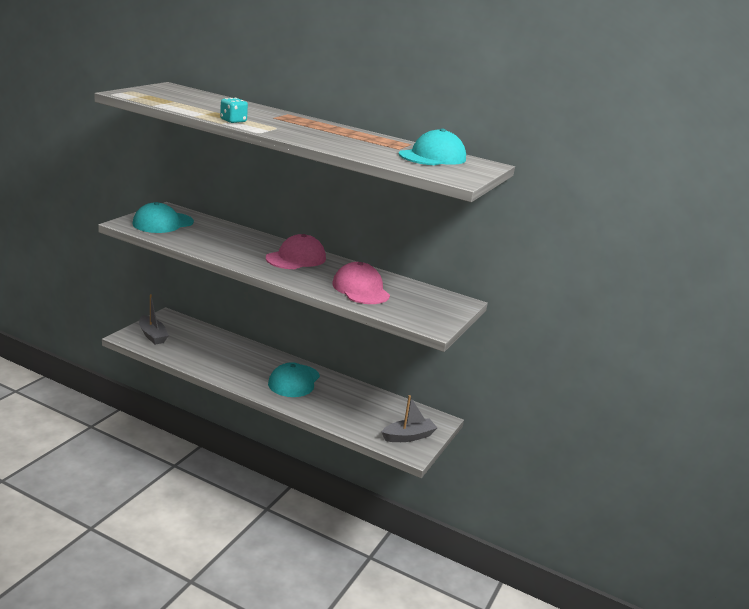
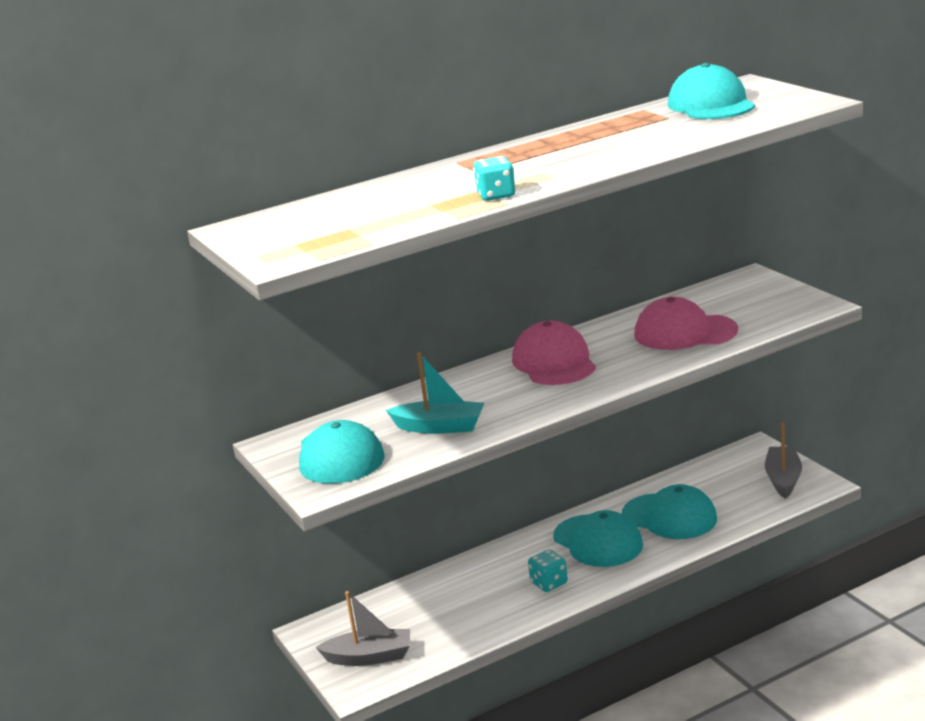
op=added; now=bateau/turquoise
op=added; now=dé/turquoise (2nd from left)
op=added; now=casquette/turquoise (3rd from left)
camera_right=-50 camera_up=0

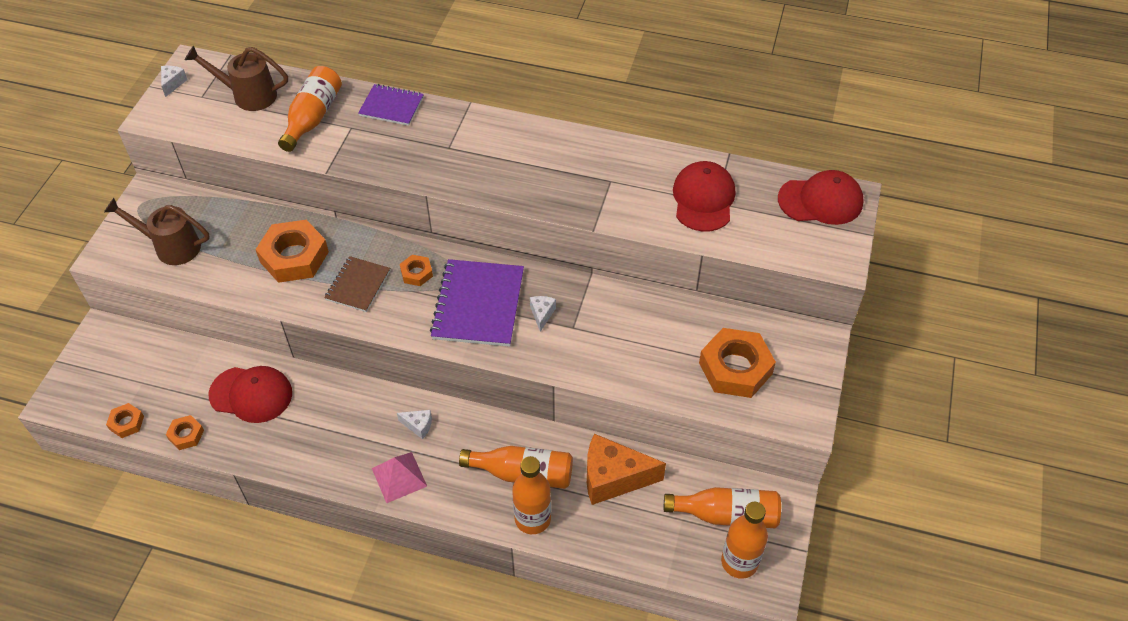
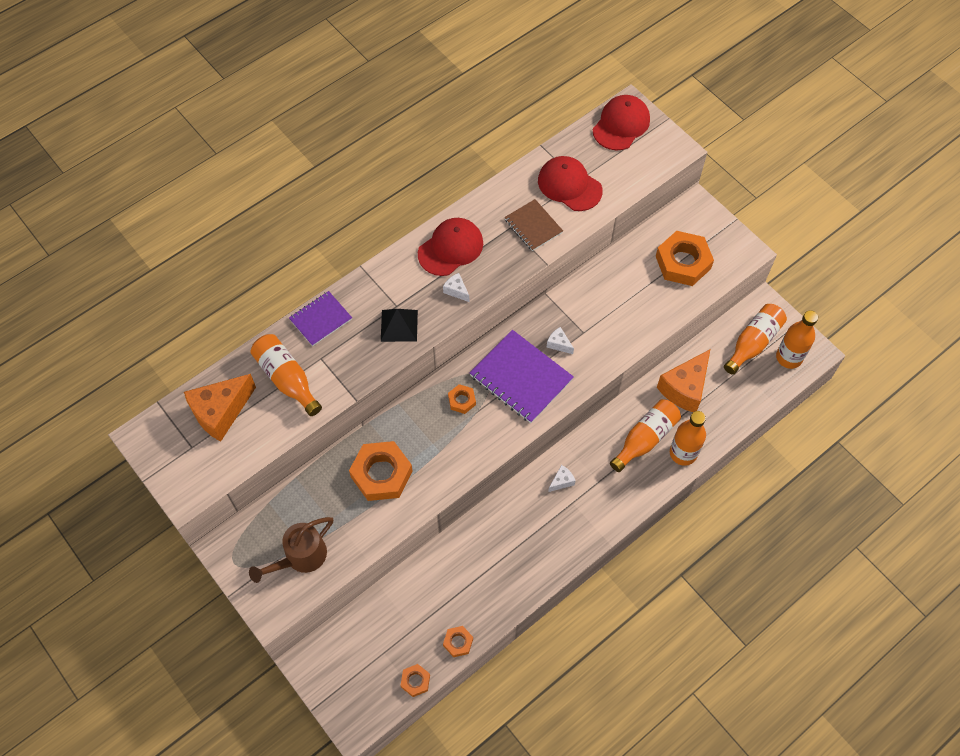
op=replaced; was=arrosoir/marron (2nd from left); now=fromage/orange (1st from left)
op=added; now=pyramide/noir
op=moved; was=casquette/rouge (1st from left)
op=moved; was=fromage/blanc (1st from left)
op=moved; was=carnet/marron
op=removed; was=pyramide/rose
camera_right=-55 camera_up=10

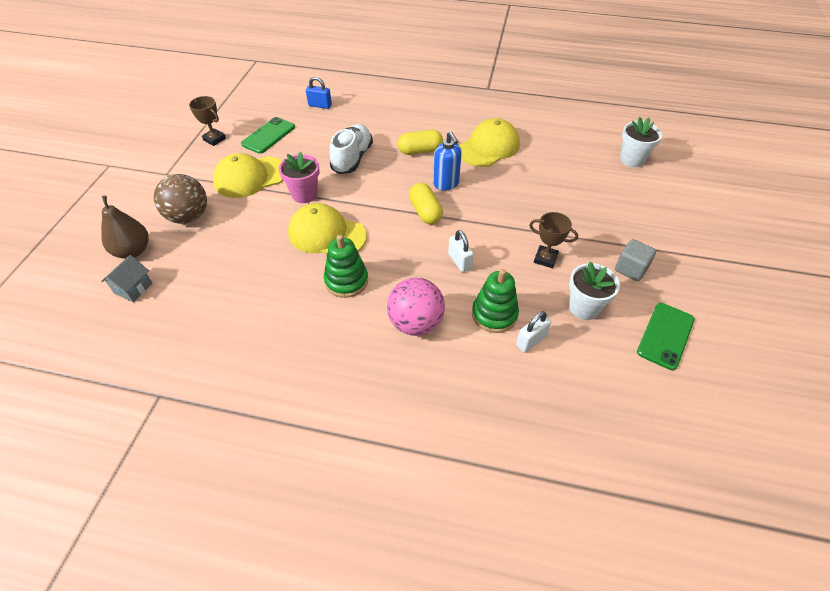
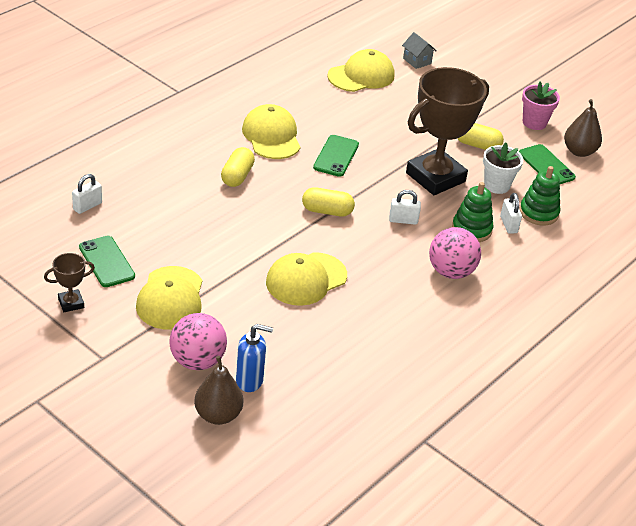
op=recoloured; was=cadenas/bleu; now=cadenas/blanc (1st from left)
op=recoloured; was=balle/marron; now=balle/rose (1st from left)
op=moved; was=distributeur de savon/bleu
op=added; now=téléphone/vert (2nd from left)
op=replaced; was=pot de fleurs/blanc (2nd from left); now=casquette/jaune (4th from left)
op=moved; was=maison/gris
op=resized; was=trophée/marron (2nd from left); ratio=2.38
op=replaced; was=cube/gris; now=gélule/jaune (3rd from left)
op=moved; was=jouet à empiler/vert (1st from left in the first image); now=jouet à empiler/vert (2nd from left)
op=moved; was=pot de fleurs/rose
op=added; now=poire/marron (2nd from left)
op=removed; was=chaussure/blanc
camera_right=-65 camera_up=-10

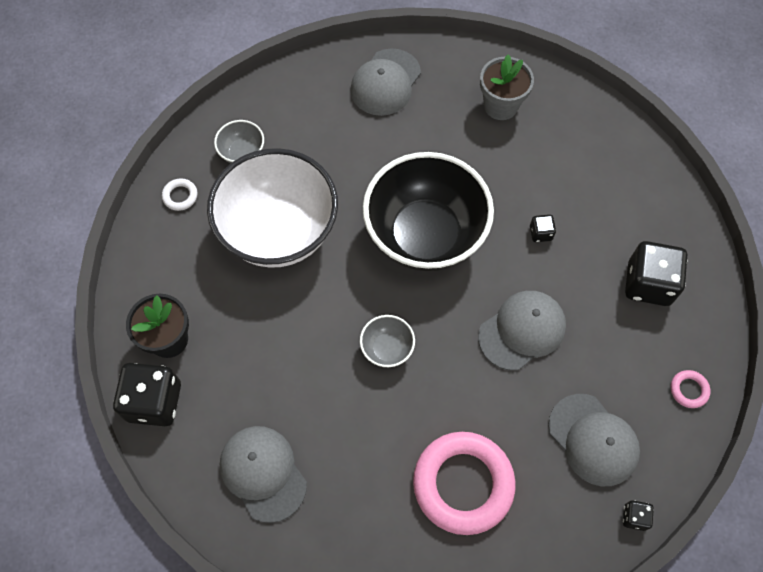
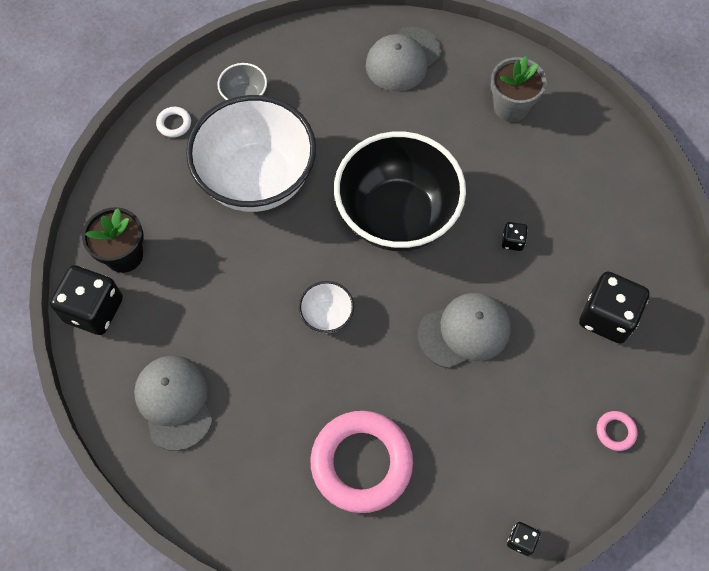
op=recoloured; was=bol/gris (2nd from left); now=bol/blanc (2nd from left)
op=removed; was=casquette/gris (4th from left)
camera_right=15 camera_up=0

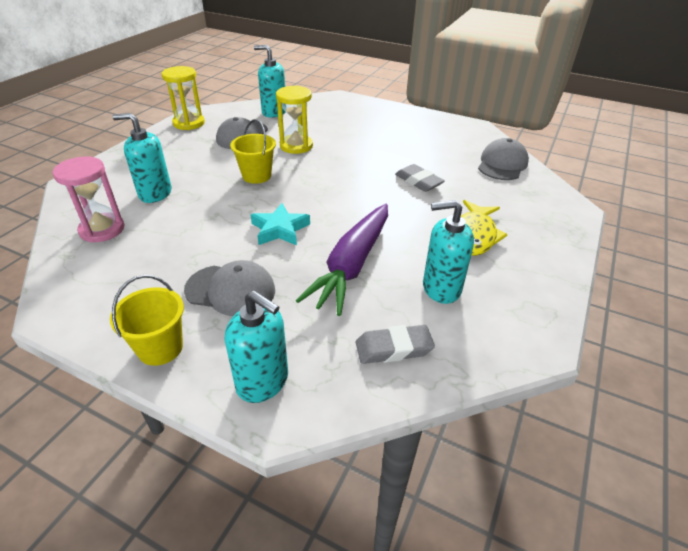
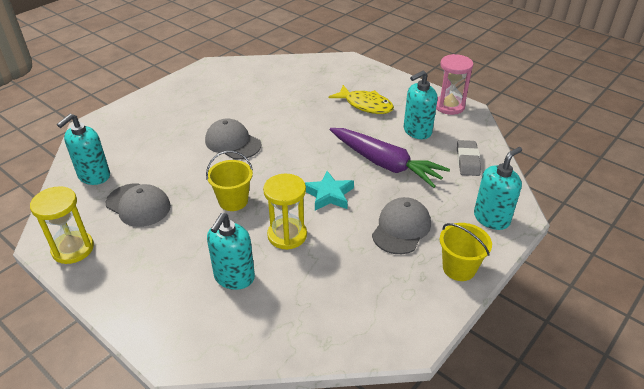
op=moved; was=casquette/gris (3rd from left in the first image); now=casquette/gris (2nd from left)
op=moved; was=sablier/jaune (2nd from left)
op=turned; was=distributeur de savon/turquoise (4th from left in the first image); clockwise=45
op=moved; was=sablier/rose
op=removed; was=gomme/gris (2nd from left)
camera_right=-75 camera_up=0

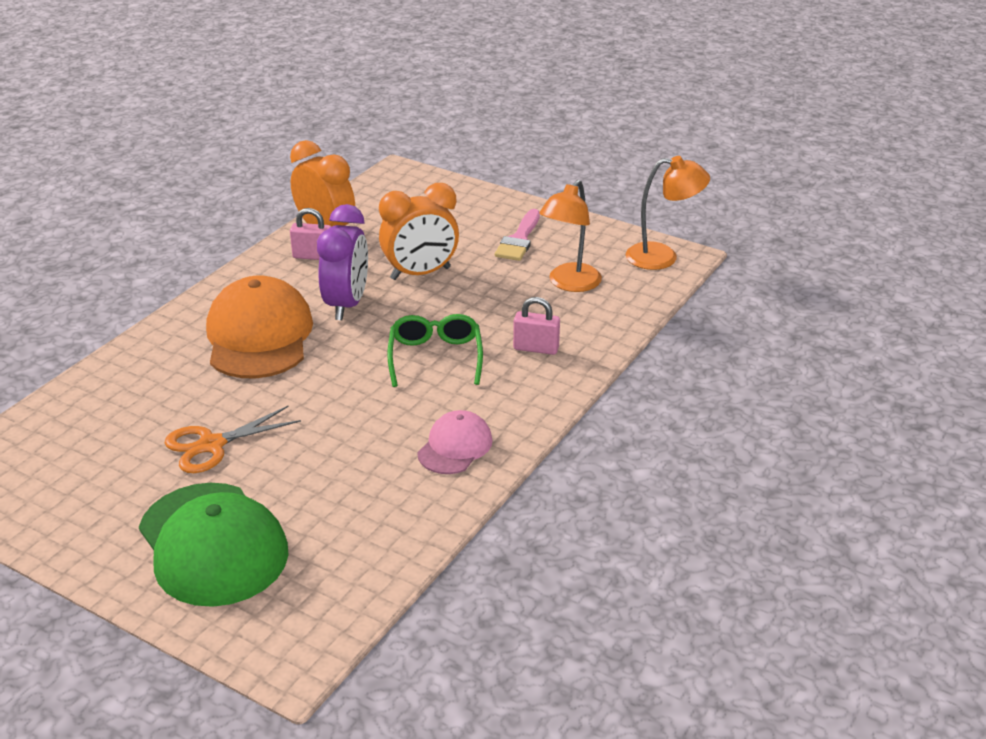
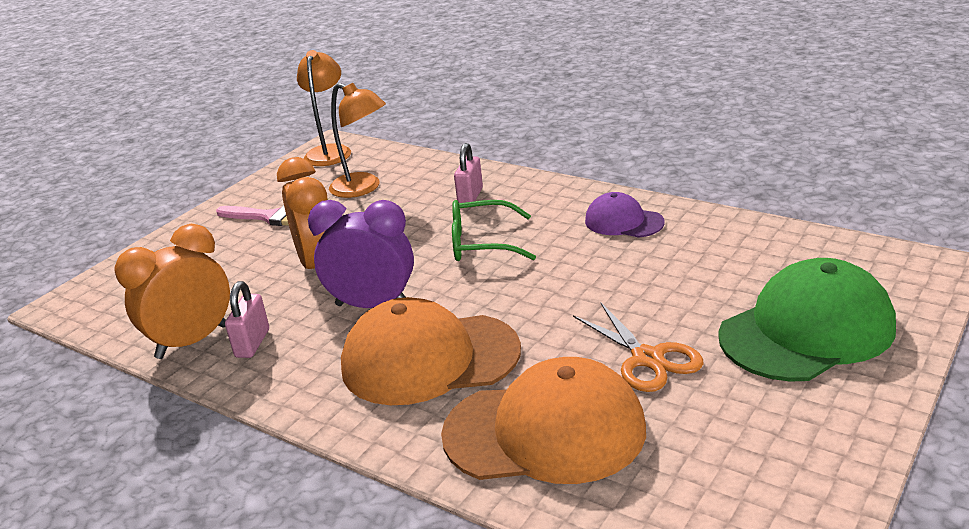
op=added; now=casquette/orange (2nd from left)
op=recoloured; was=casquette/rose; now=casquette/violet
camera_right=-85 camera_up=-5

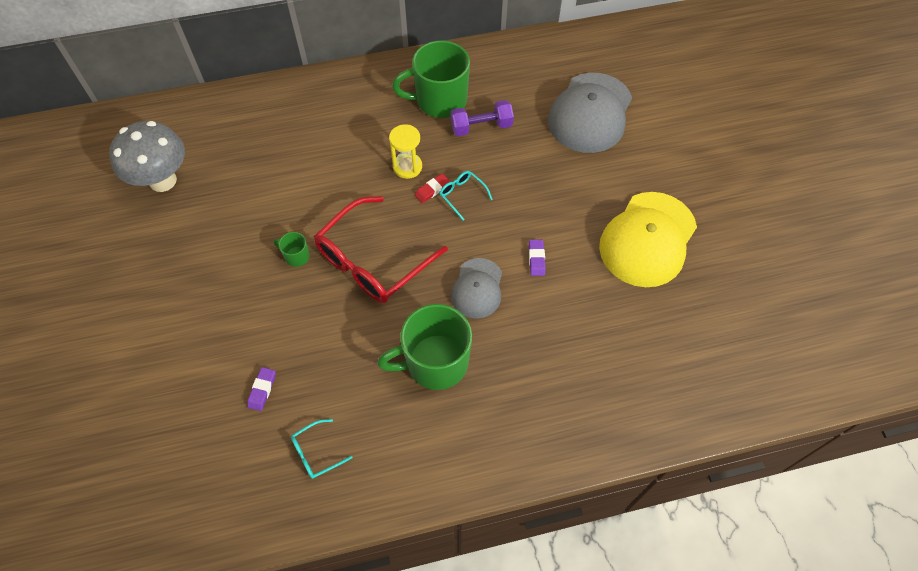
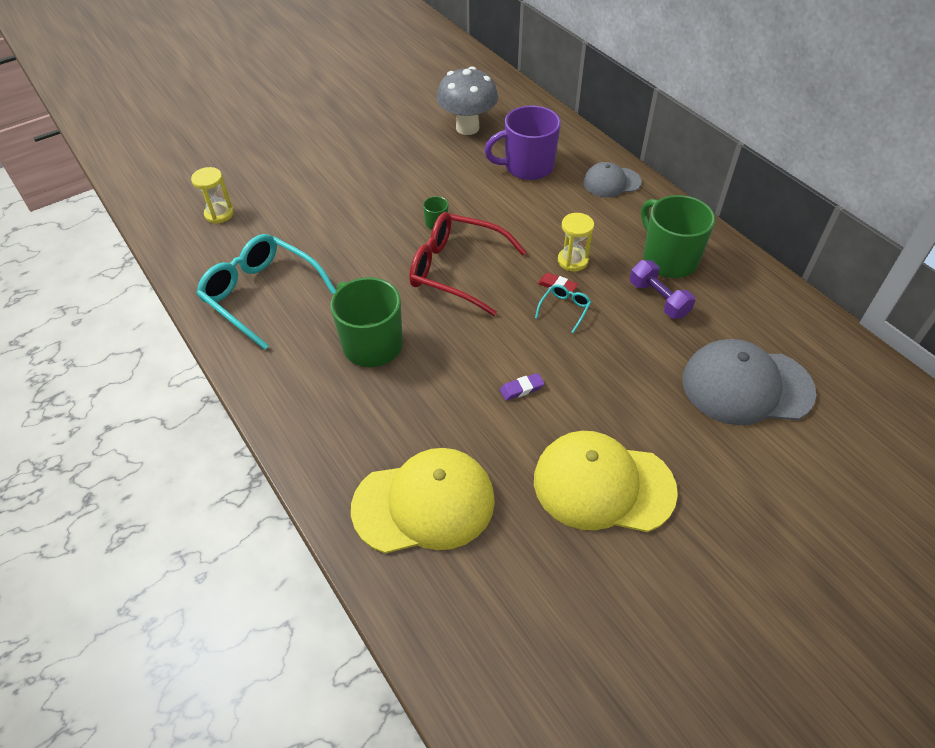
op=added; now=sablier/jaune (1st from left)
op=resized; was=lunettes/turquoise (1st from left); ratio=2.34
op=added; now=casquette/jaune (1st from left)
op=added; now=tasse/violet
op=moved; was=casquette/gris (1st from left)
op=removed; was=gomme/violet (1st from left)
camera_right=70 camera_up=-10

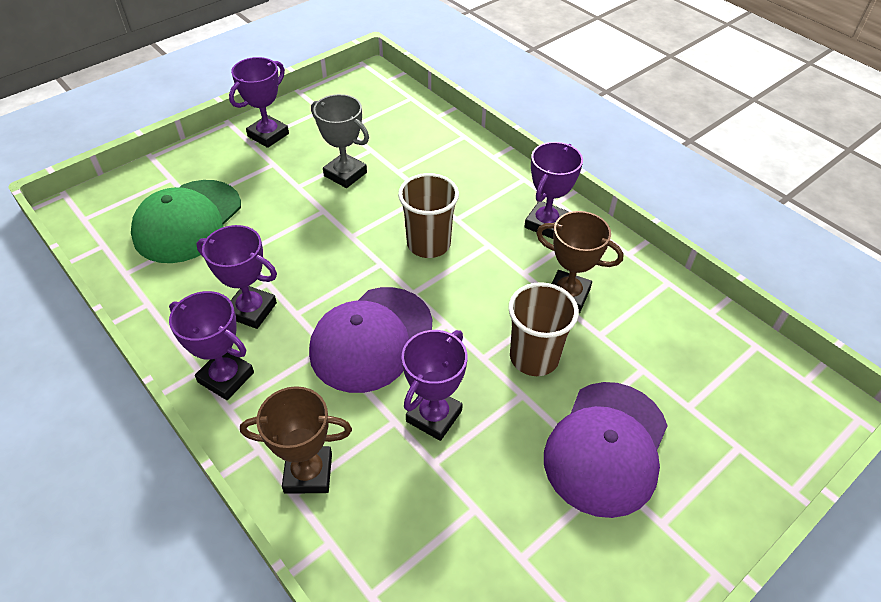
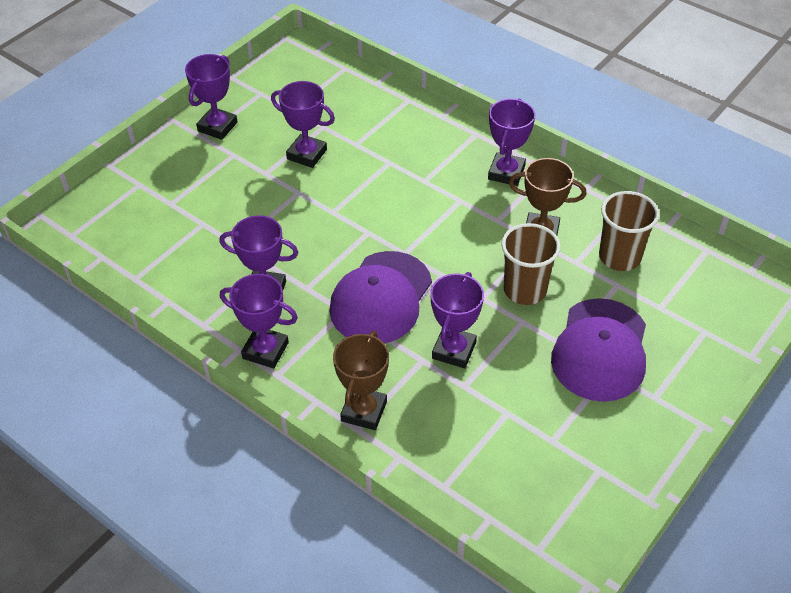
op=recoloured; was=trophée/gris; now=trophée/violet (4th from left)
op=turned; was=trophée/marron (1st from left); clockwise=-60
op=moved; was=gobelet/marron (1st from left in the first image); now=gobelet/marron (2nd from left)
op=removed; was=casquette/vert
camera_right=-10 camera_up=0

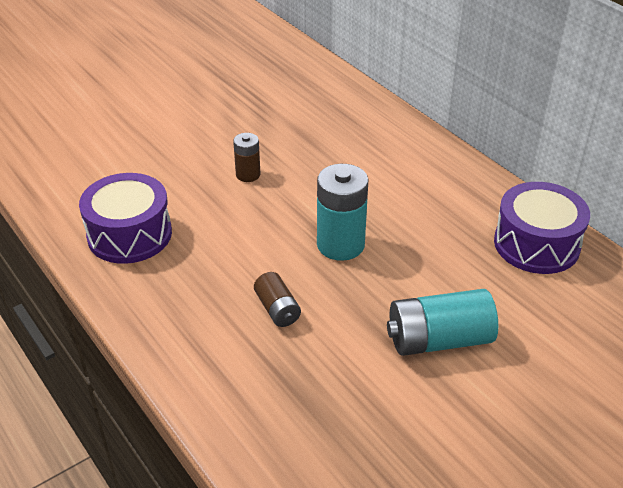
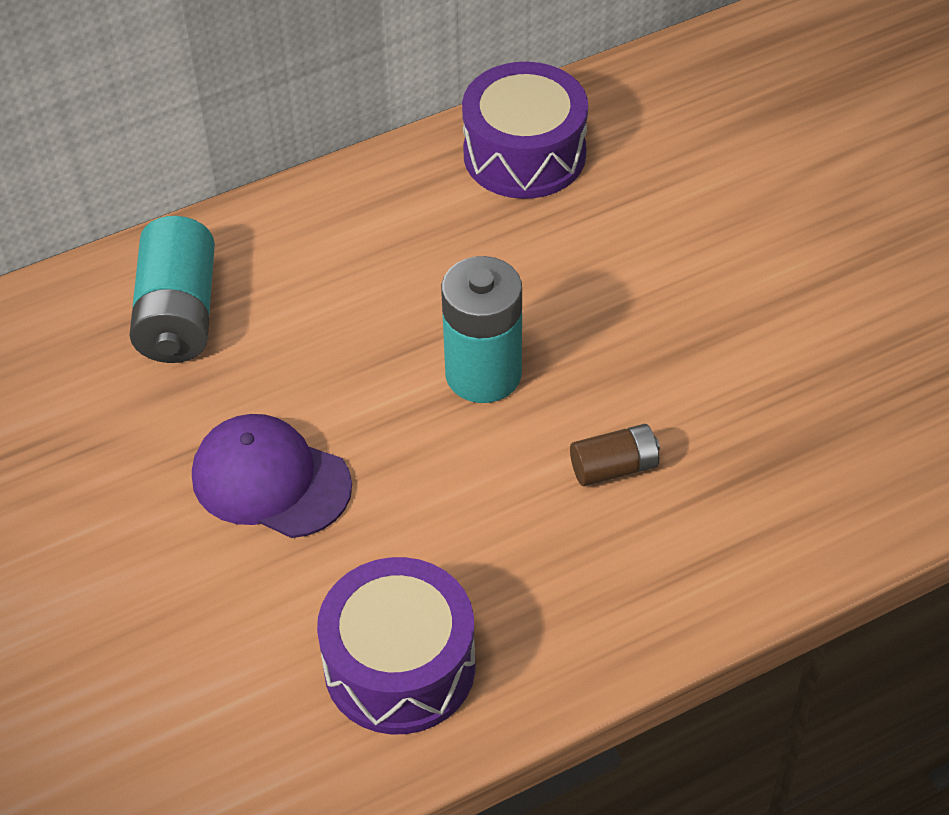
op=moved; was=pile/turquoise (2nd from left in the first image); now=pile/turquoise (1st from left)
op=replaced; was=pile/marron (1st from left); now=casquette/violet
camera_right=-80 camera_up=10

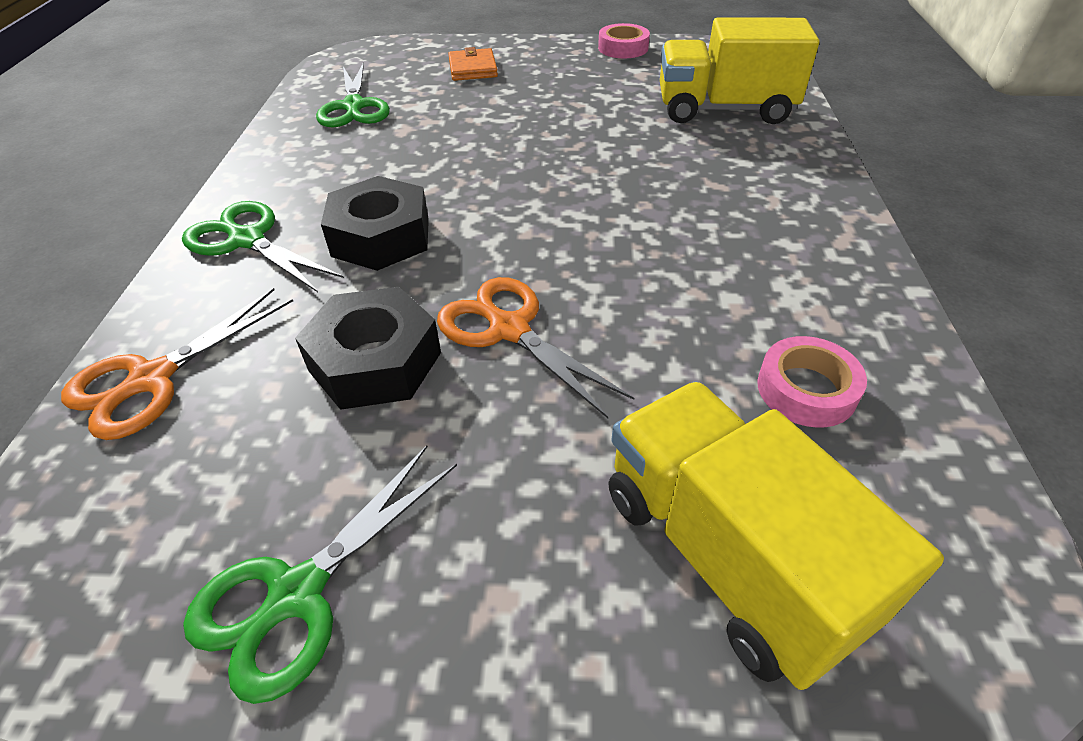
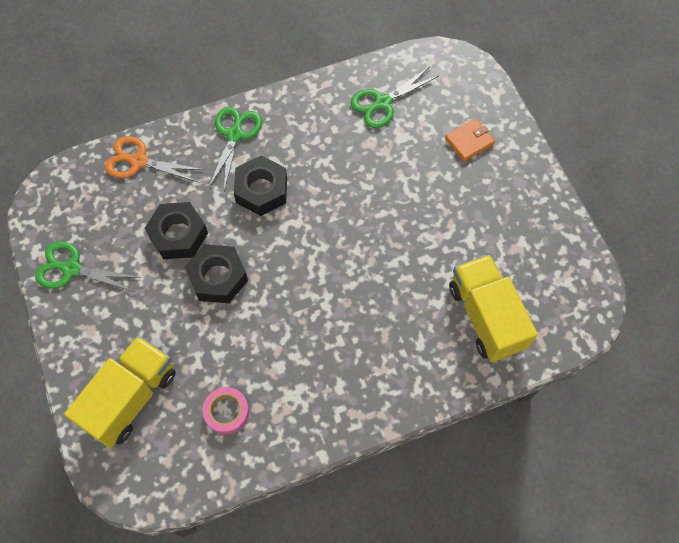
op=replaced; was=ciseaux/orange (2nd from left); now=écrou/noir (2nd from left)
op=removed; was=ruban adhésif/rose (1st from left)
camera_right=65 camera_up=20

